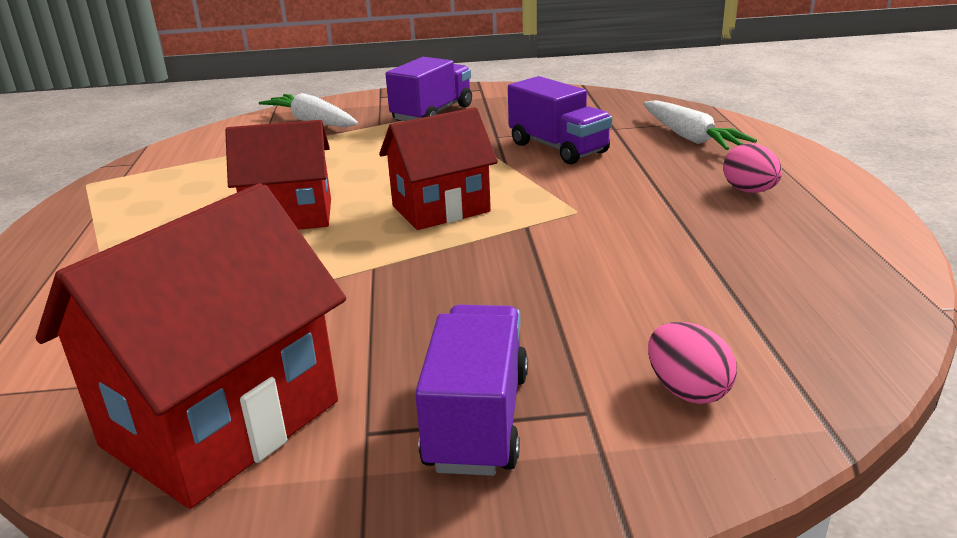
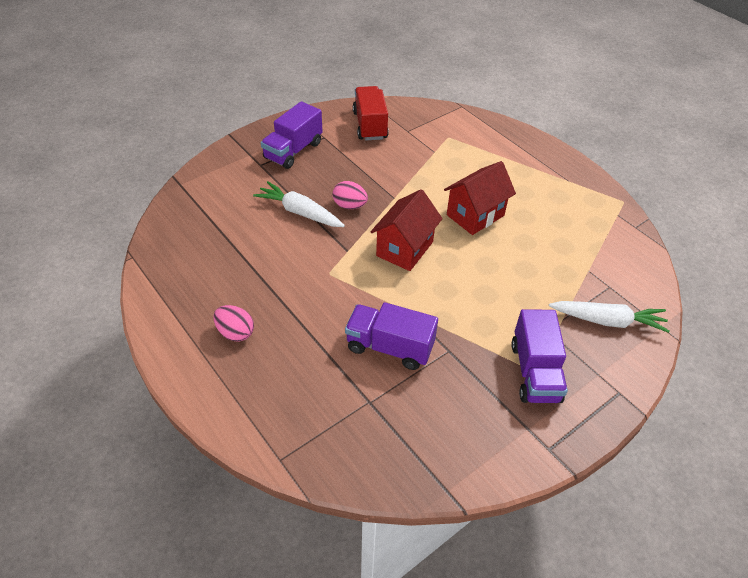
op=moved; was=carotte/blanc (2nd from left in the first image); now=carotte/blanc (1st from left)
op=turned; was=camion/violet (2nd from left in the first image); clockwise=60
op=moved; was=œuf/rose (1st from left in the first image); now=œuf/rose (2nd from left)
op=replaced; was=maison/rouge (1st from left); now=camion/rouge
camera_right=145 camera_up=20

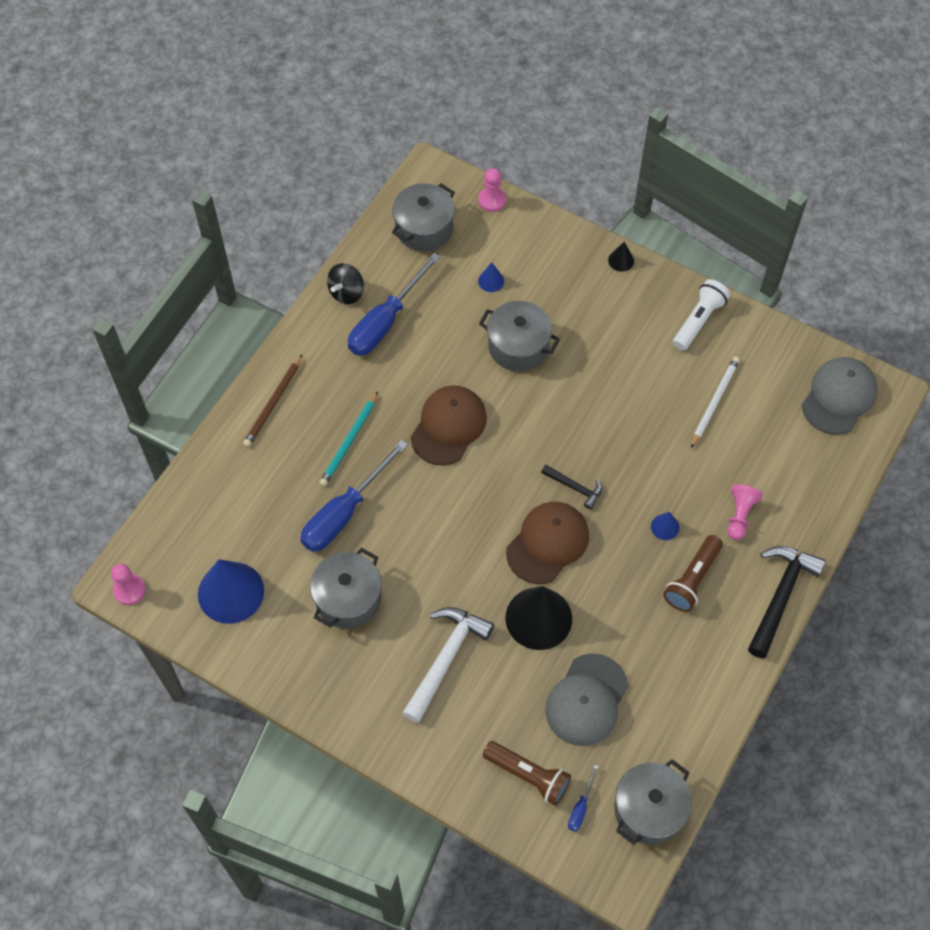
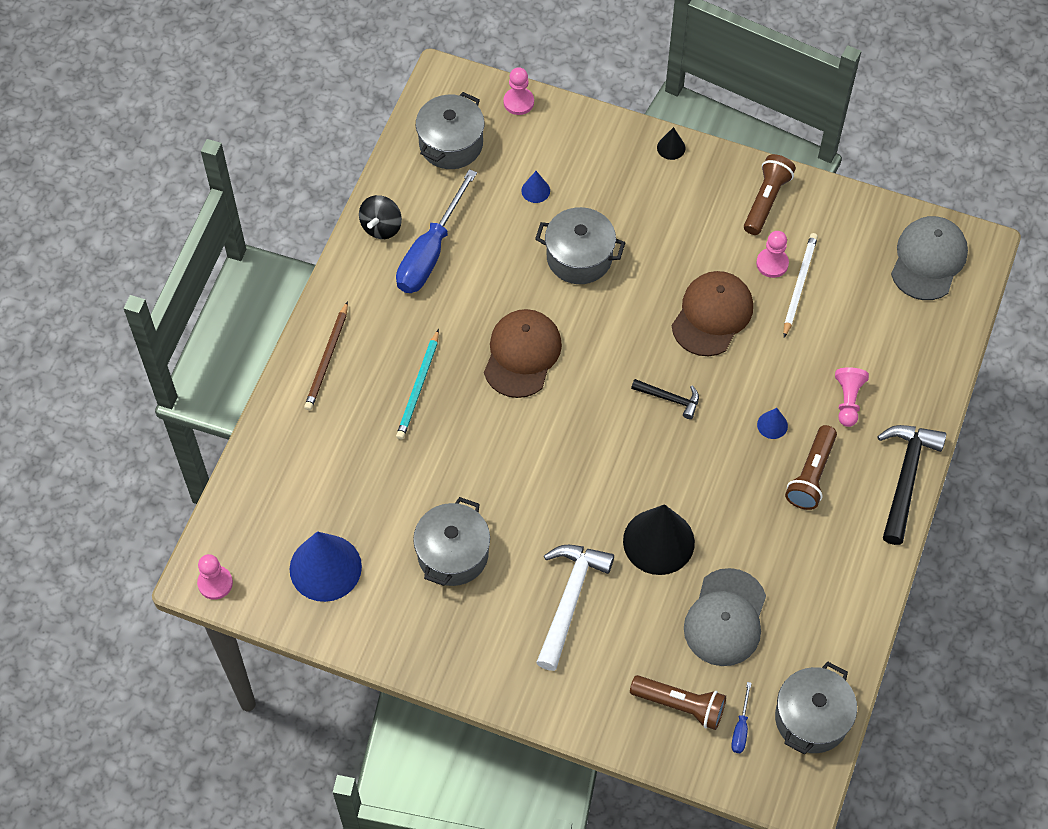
op=moved; was=casquette/marron (2nd from left)
op=recoloured; was=lampe de poche/blanc; now=lampe de poche/marron (2nd from left)
op=added; now=pion/rose (3rd from left)
op=removed; was=tournevis/bleu (1st from left)
camera_right=-10 camera_up=0

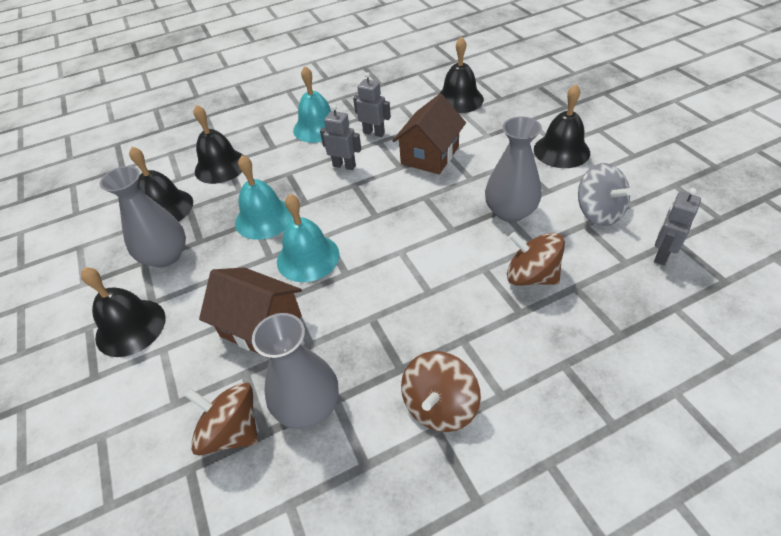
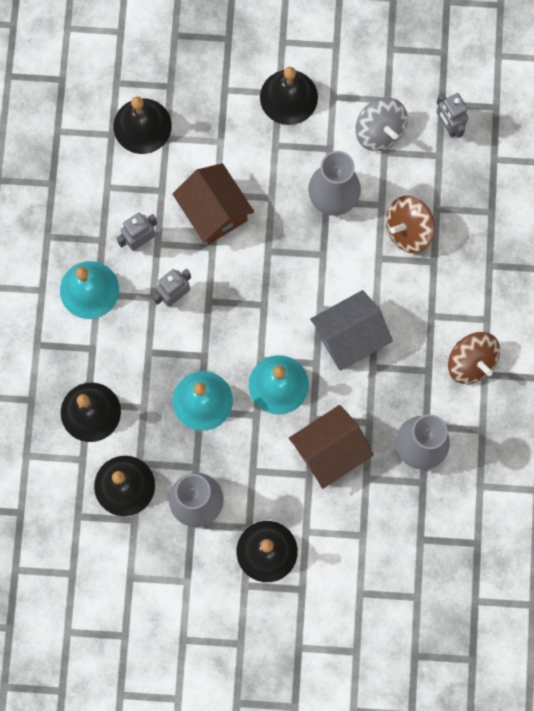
op=added; now=maison/gris
op=turned; was=toupie/gris; clockwise=60
op=removed; was=toupie/marron (1st from left)
camera_right=-65 camera_up=30

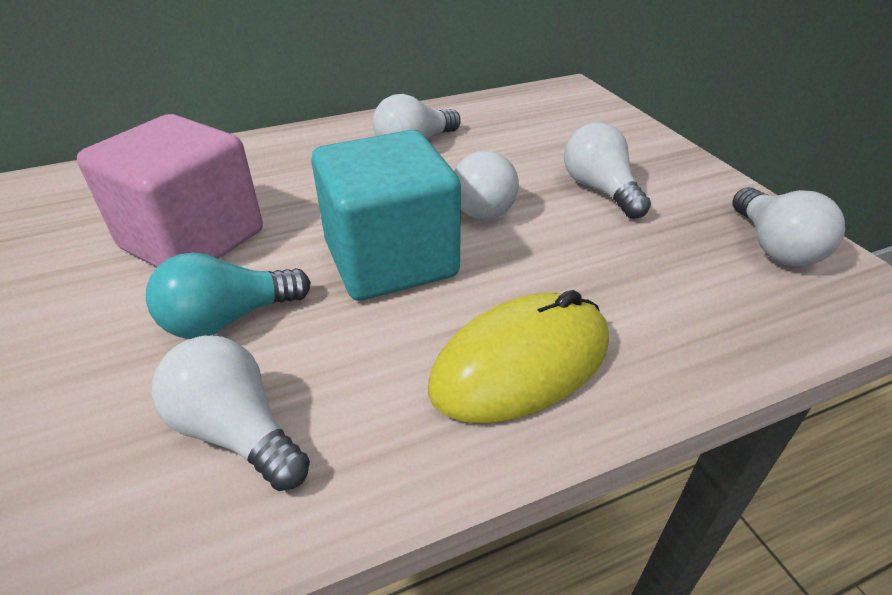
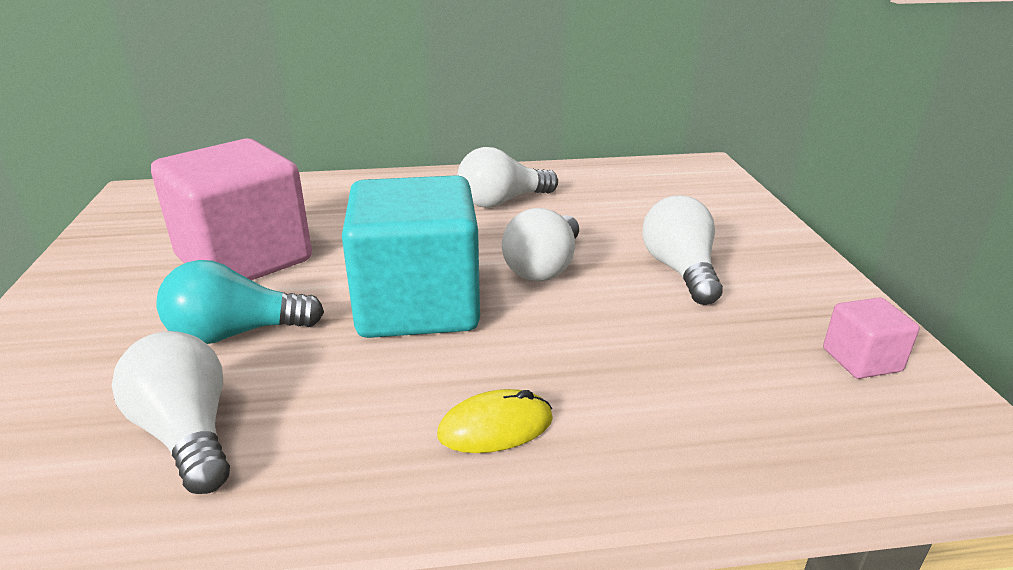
op=resized; was=souris/jaune; ratio=0.52
op=replaced; was=ampoule/blanc (5th from left); now=cube/rose (2nd from left)
camera_right=15 camera_up=-10

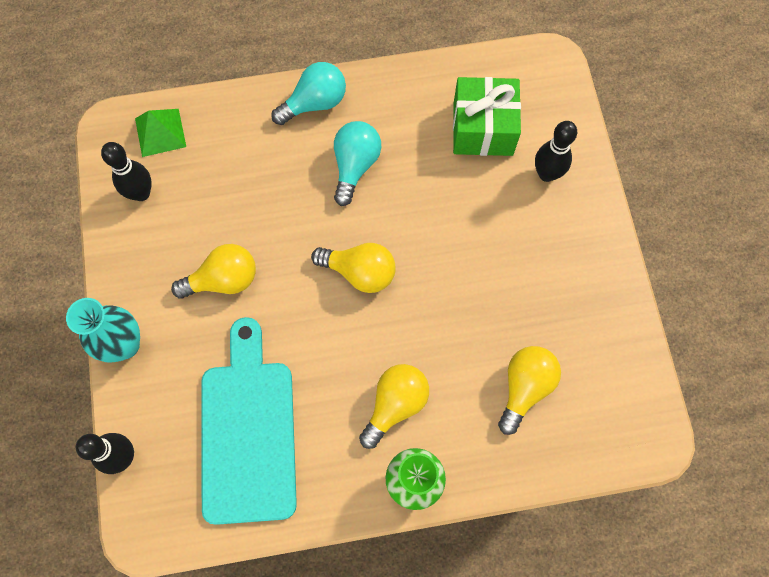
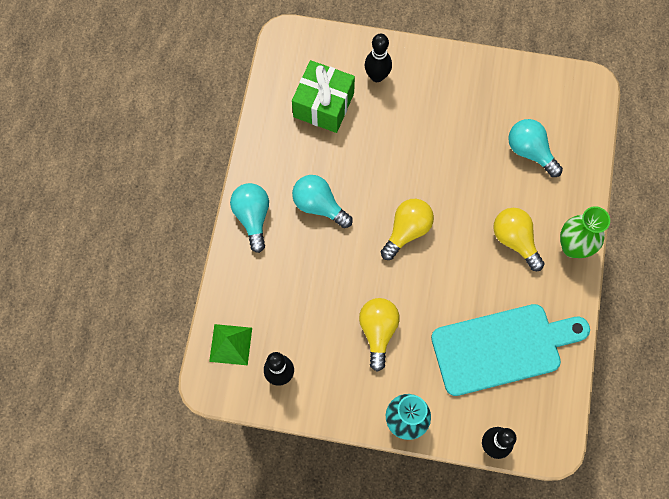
op=turned; was=planche à découper/turquoise; clockwise=150
op=recoloured; was=ampoule/jaune (4th from left); now=ampoule/turquoise (3rd from left)
camera_right=-70 camera_up=0

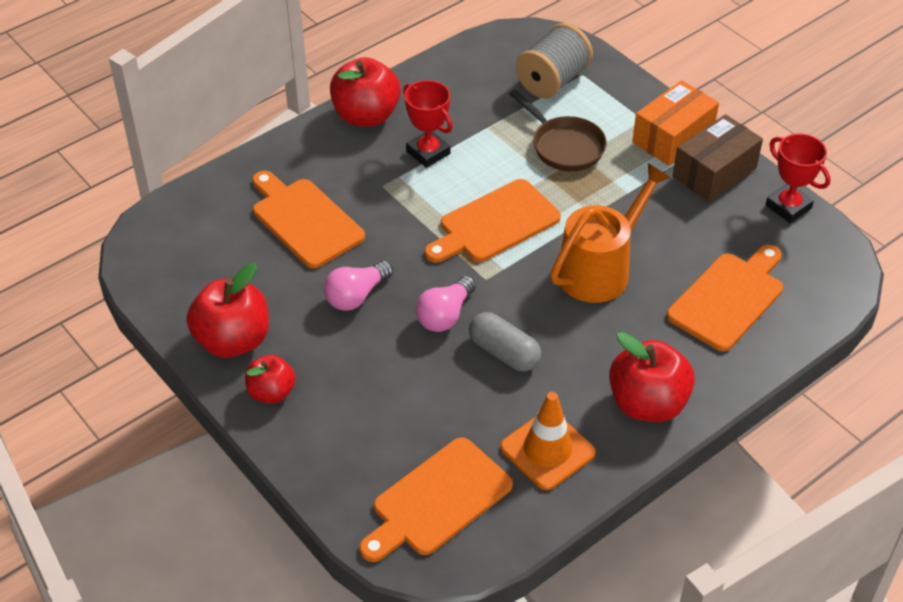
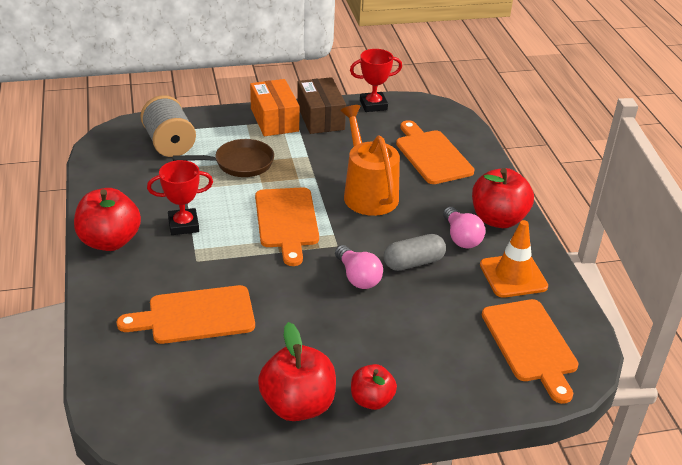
op=moved; was=ampoule/rose (1st from left in the first image); now=ampoule/rose (2nd from left)
camera_right=-65 camera_up=-10

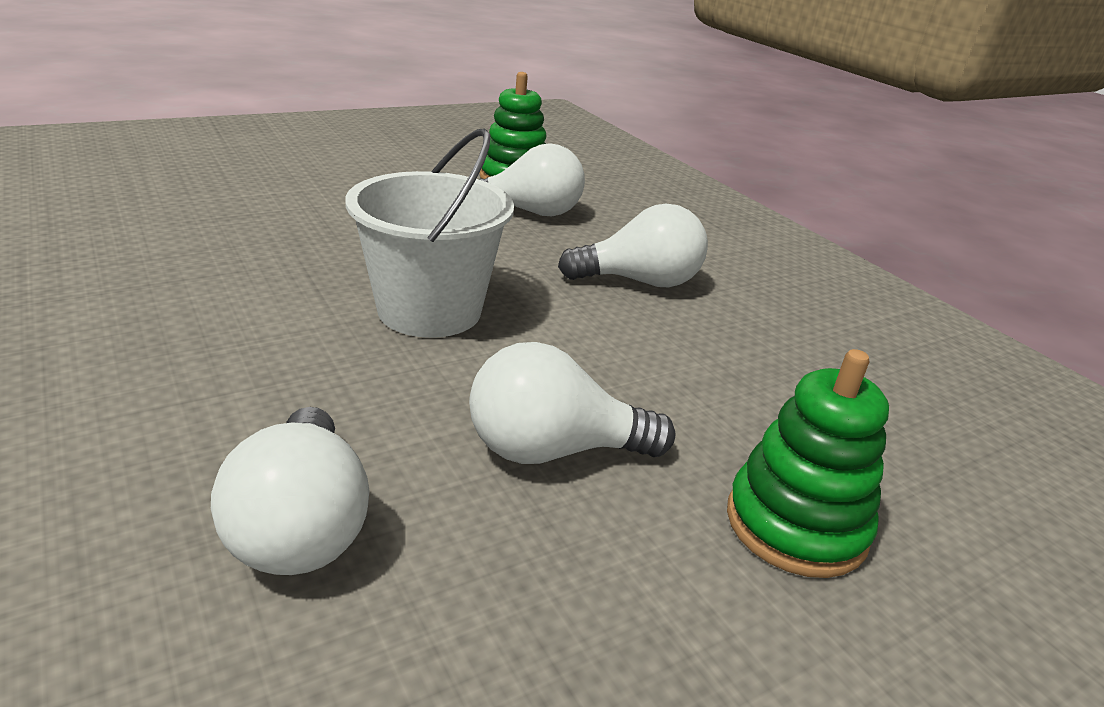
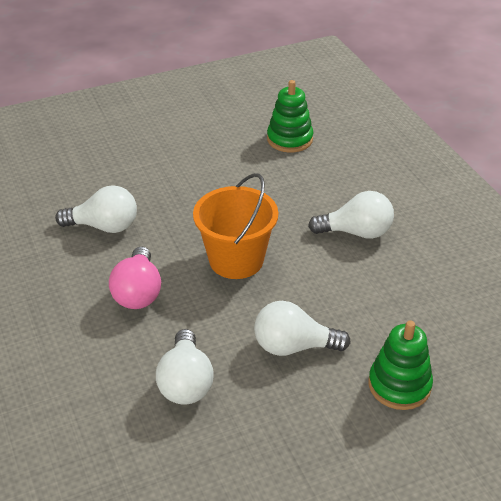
op=moved; was=ampoule/blanc (2nd from left in the first image); now=ampoule/blanc (1st from left)
op=added; now=ampoule/rose
op=recoloured; was=seau/blanc; now=seau/orange
camera_right=10 camera_up=10

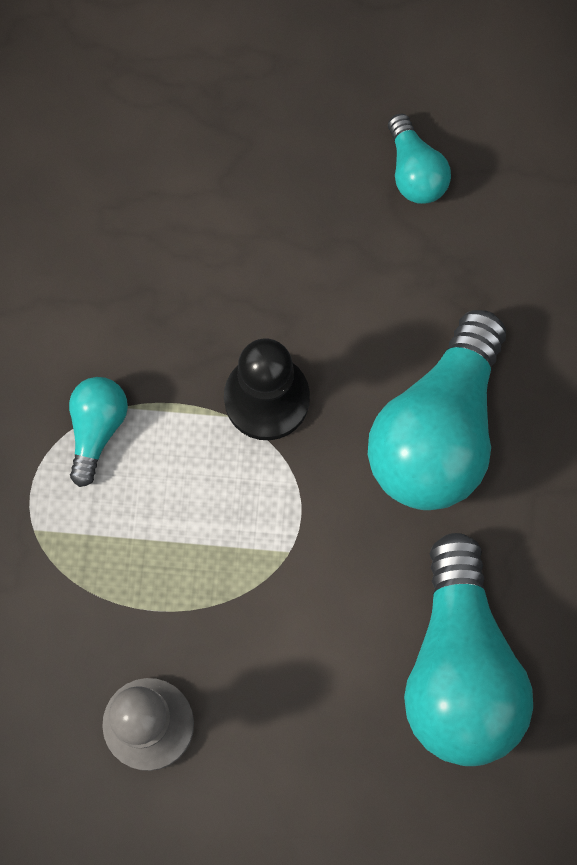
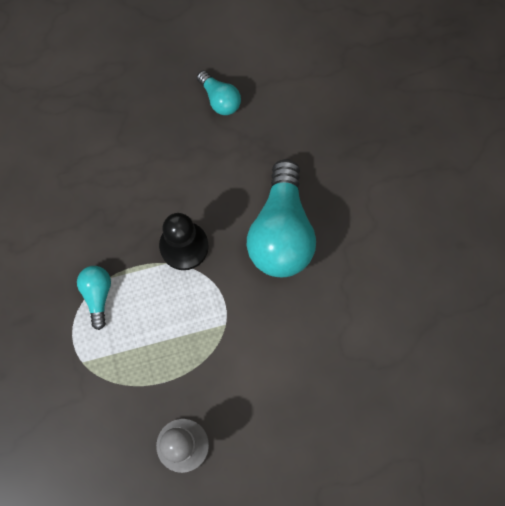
op=removed; was=ampoule/turquoise (4th from left)
camera_right=-20 camera_up=0

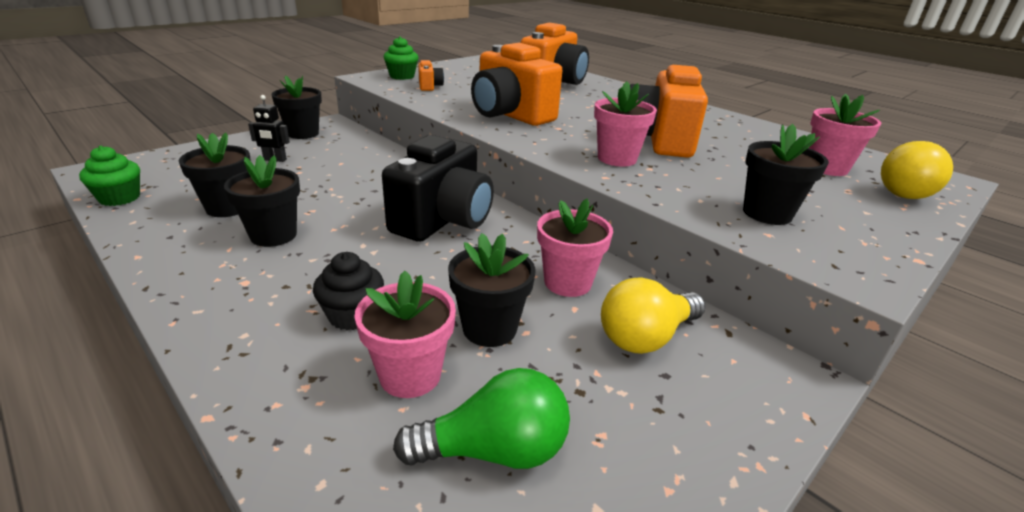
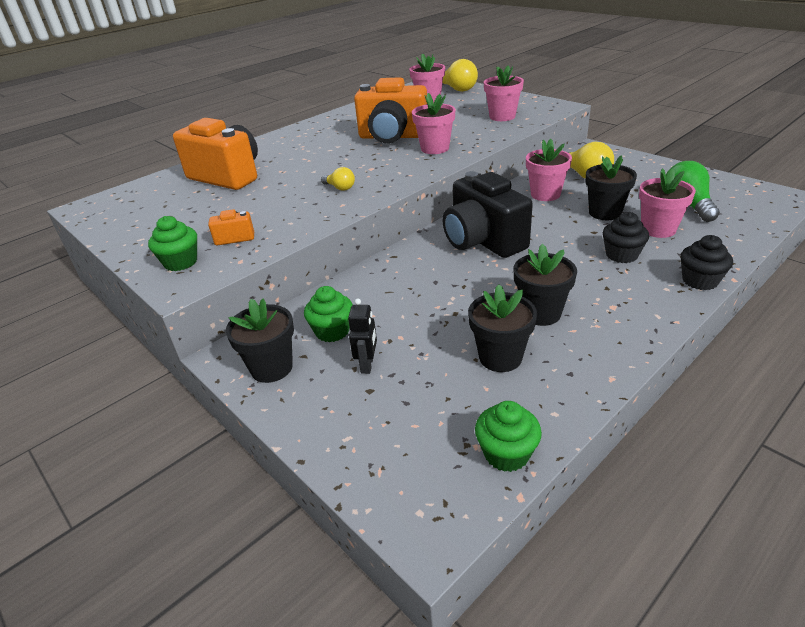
op=added; now=muffin/vert (2nd from left)
op=replaced; was=appareil photo/orange (2nd from left); now=ampoule/jaune (1st from left)
op=turned; was=appareil photo/noir; clockwise=-150
op=recoloured; was=pot de fleurs/noir (5th from left); now=pot de fleurs/rose (3rd from left)
op=added; now=muffin/noir (2nd from left)
camera_right=-85 camera_up=5

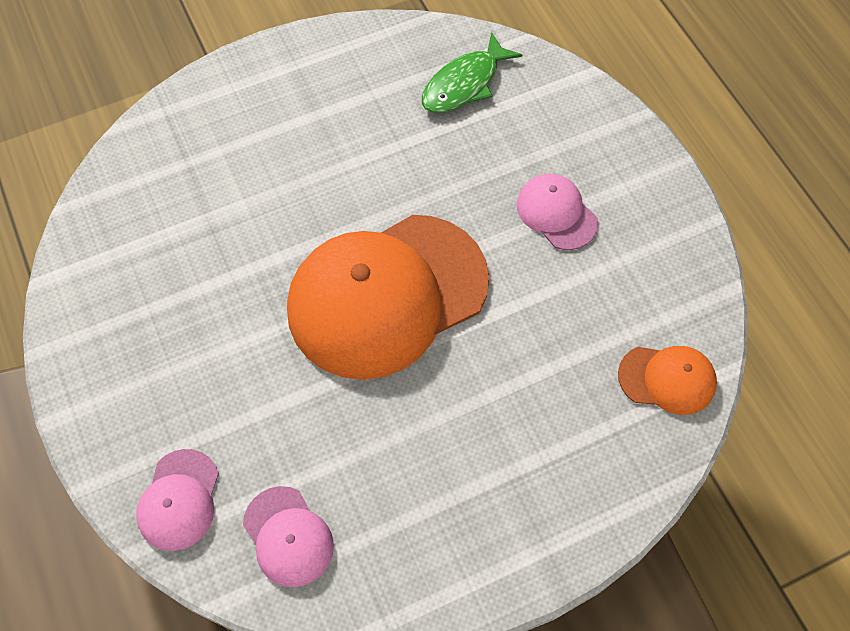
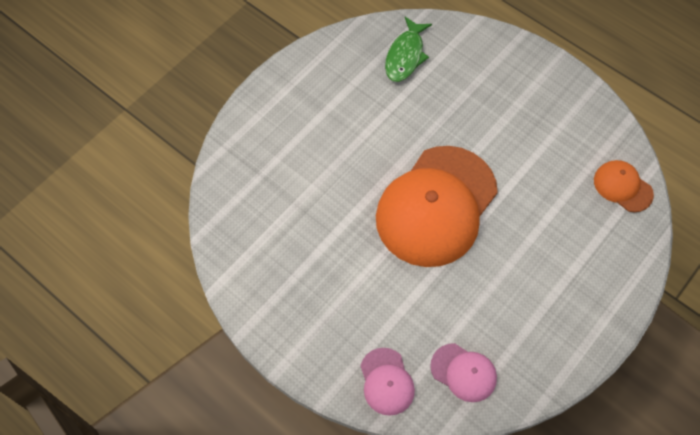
op=turned; was=casquette/orange (2nd from left); clockwise=-120
op=removed; was=casquette/rose (3rd from left)
camera_right=-25 camera_up=0

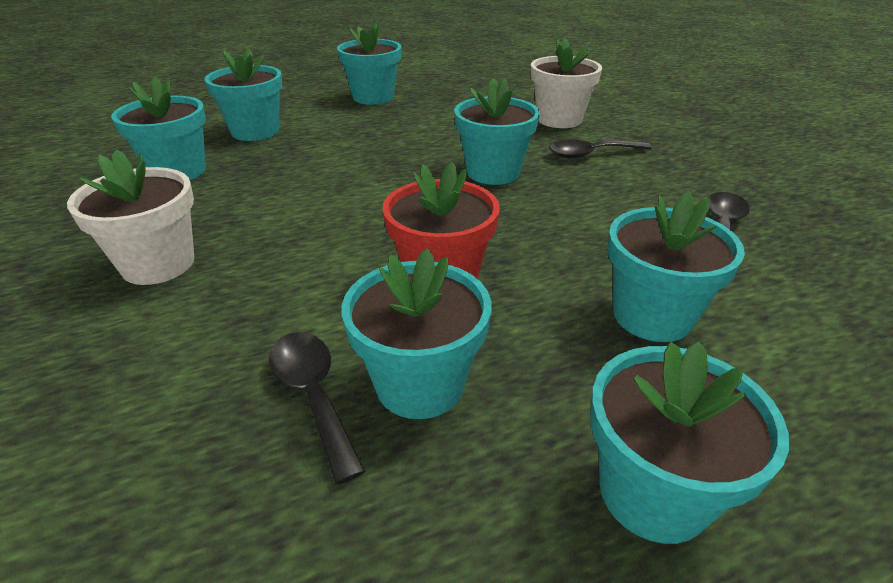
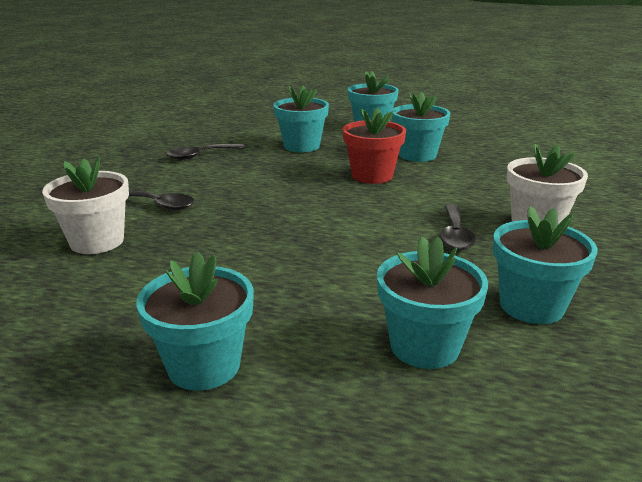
op=moved; was=cuillère/noir (1st from left in the first image); now=cuillère/noir (3rd from left)
op=removed; was=pot de fleurs/turquoise (5th from left)
camera_right=-145 camera_up=-10

